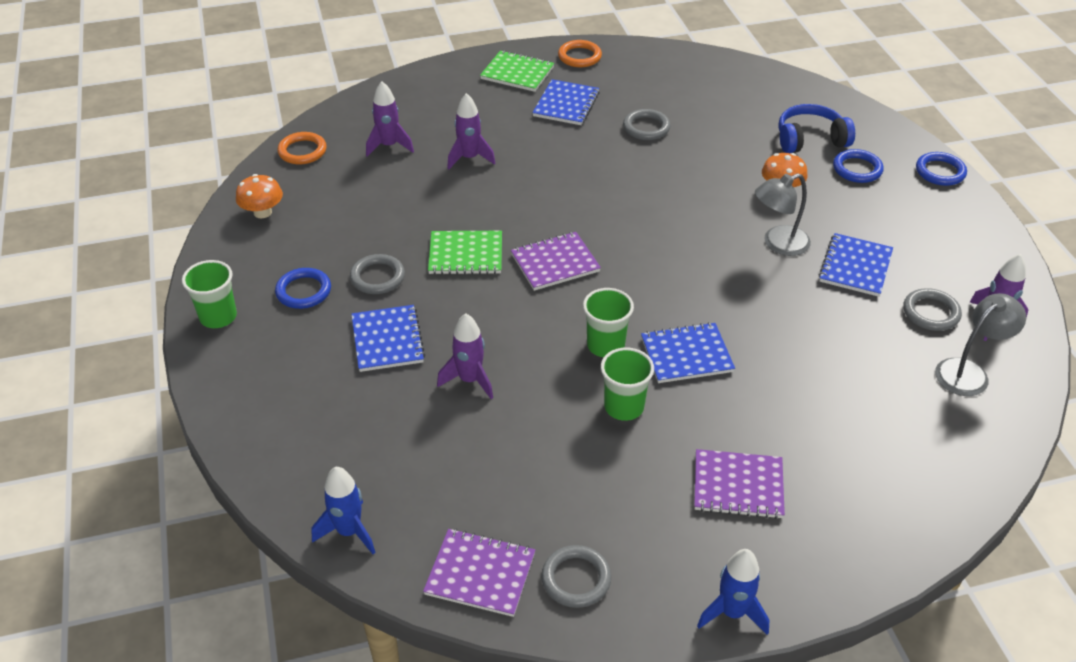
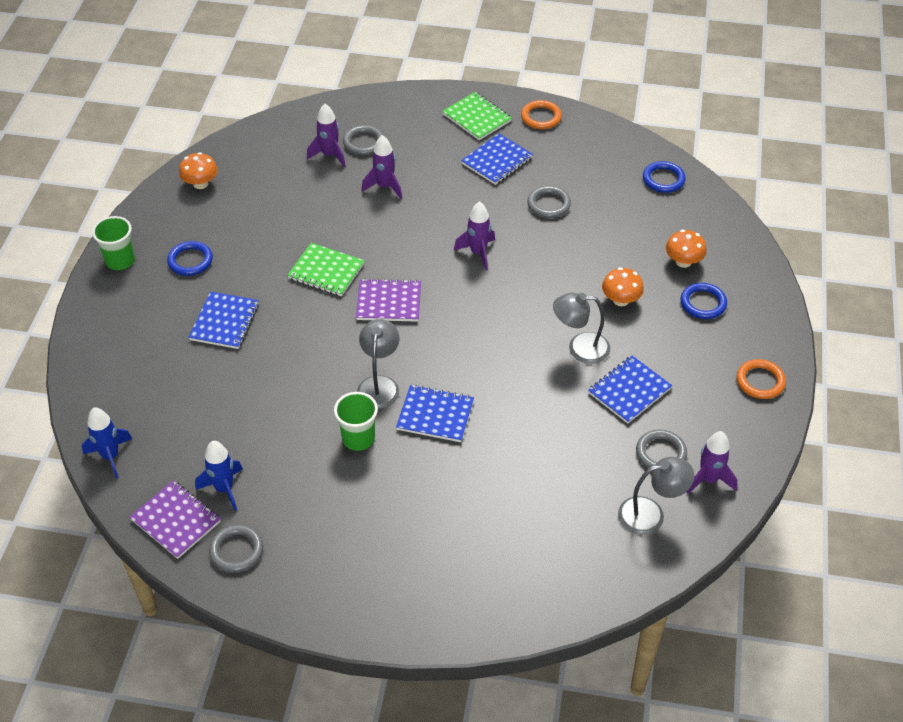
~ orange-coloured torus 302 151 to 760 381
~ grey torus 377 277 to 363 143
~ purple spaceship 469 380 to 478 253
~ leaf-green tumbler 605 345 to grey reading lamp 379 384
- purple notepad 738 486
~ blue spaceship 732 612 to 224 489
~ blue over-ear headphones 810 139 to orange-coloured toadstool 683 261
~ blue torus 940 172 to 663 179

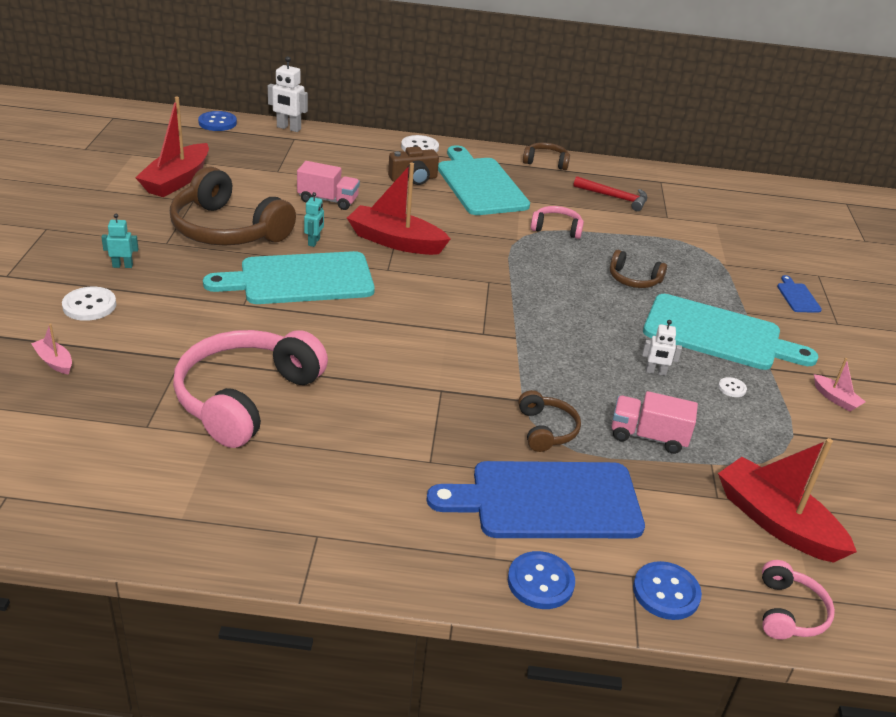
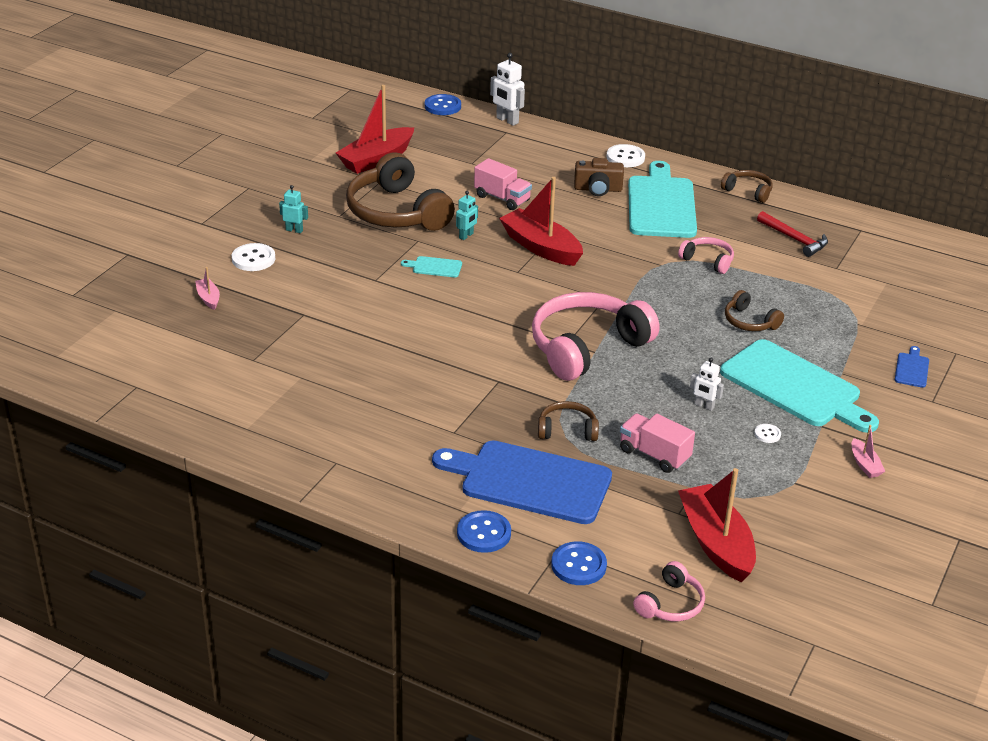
~ rosy over-ear headphones 246 398 to 587 347
~ turquoise cutting board 300 279 = 435 267 x0.40
~ russet over-ear headphones 546 430 = 567 430 105 degrees counterclockwise

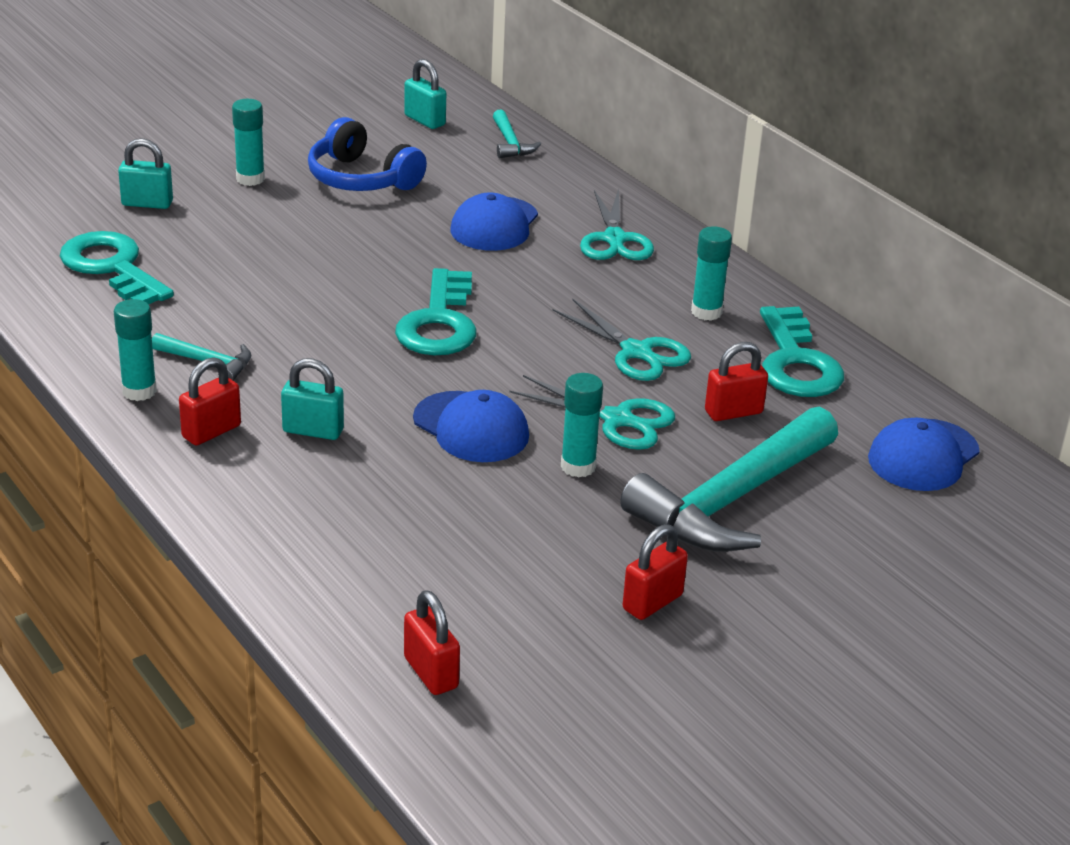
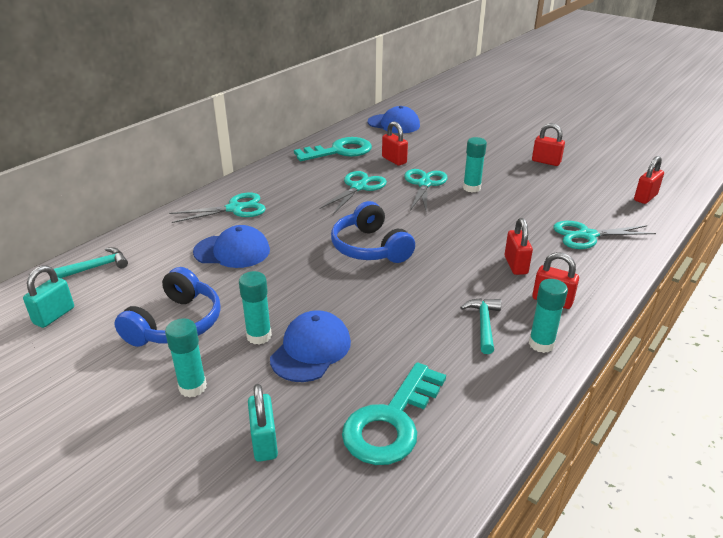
~ turquoise lock 313 430 to crimson lock 515 265
~ turquoise key 439 323 to blue over-ear headphones 370 248
~ blue cap 471 428 to 311 350
- turquoise carpenter's hammer 731 500
~ turquoise glue 706 312 to 259 336
+ turquoise pair of scissors 587 235

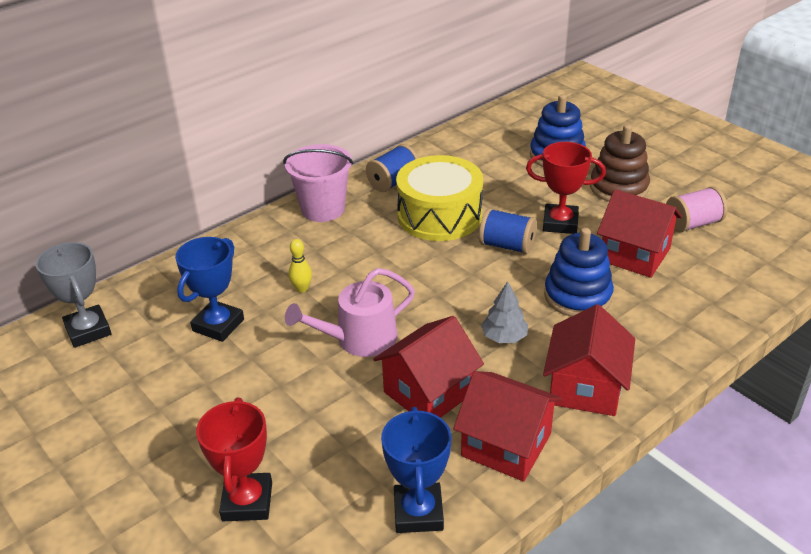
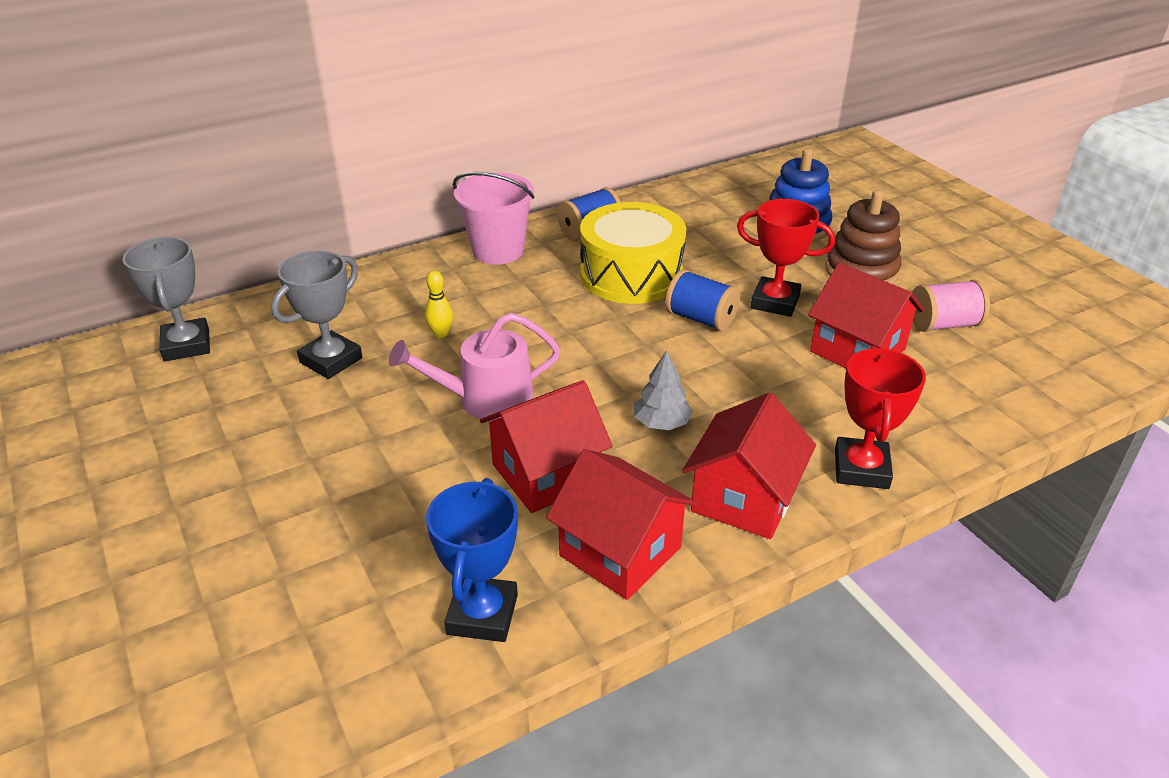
~ blue award cup 218 325 to grey award cup 331 360
~ crimson award cup 247 501 to 861 469
- blue stacking toy 577 296

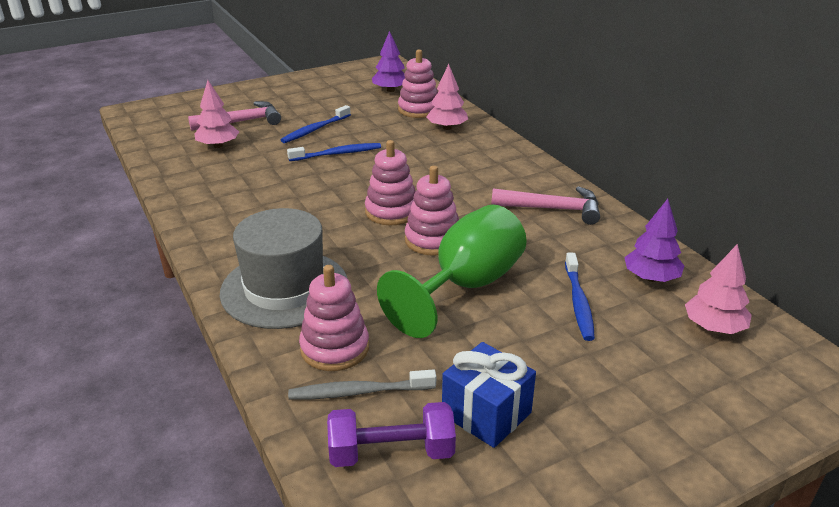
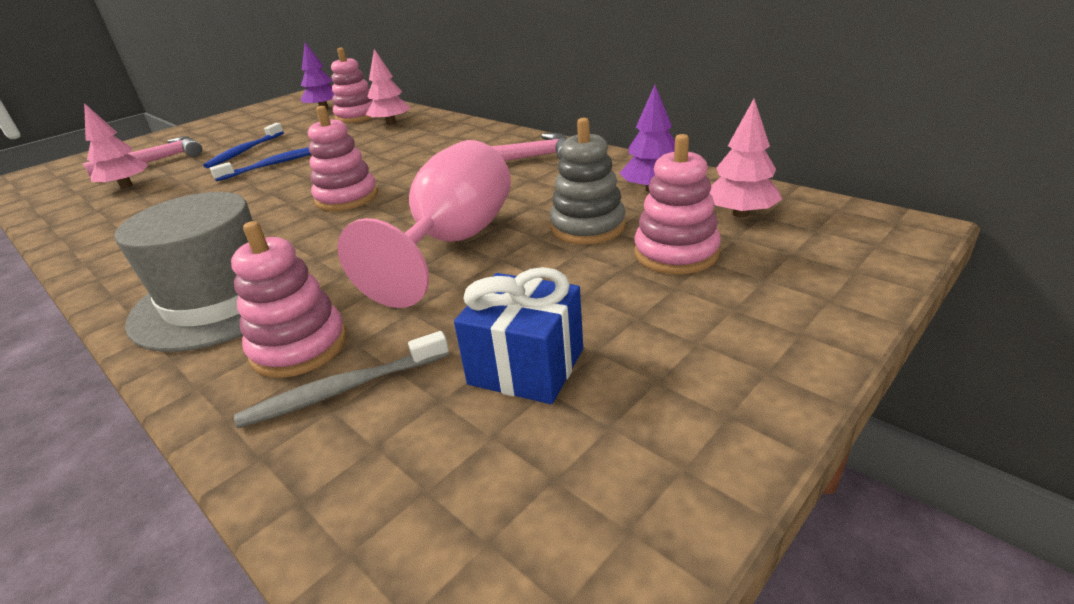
- purple hand weight 391 453
~ leaf-green chalice 466 286 to rosy chalice 454 242
~ rosy stacking toy 433 240 to 676 253
~ blue dental brush 578 302 to grey stacking toy 587 227

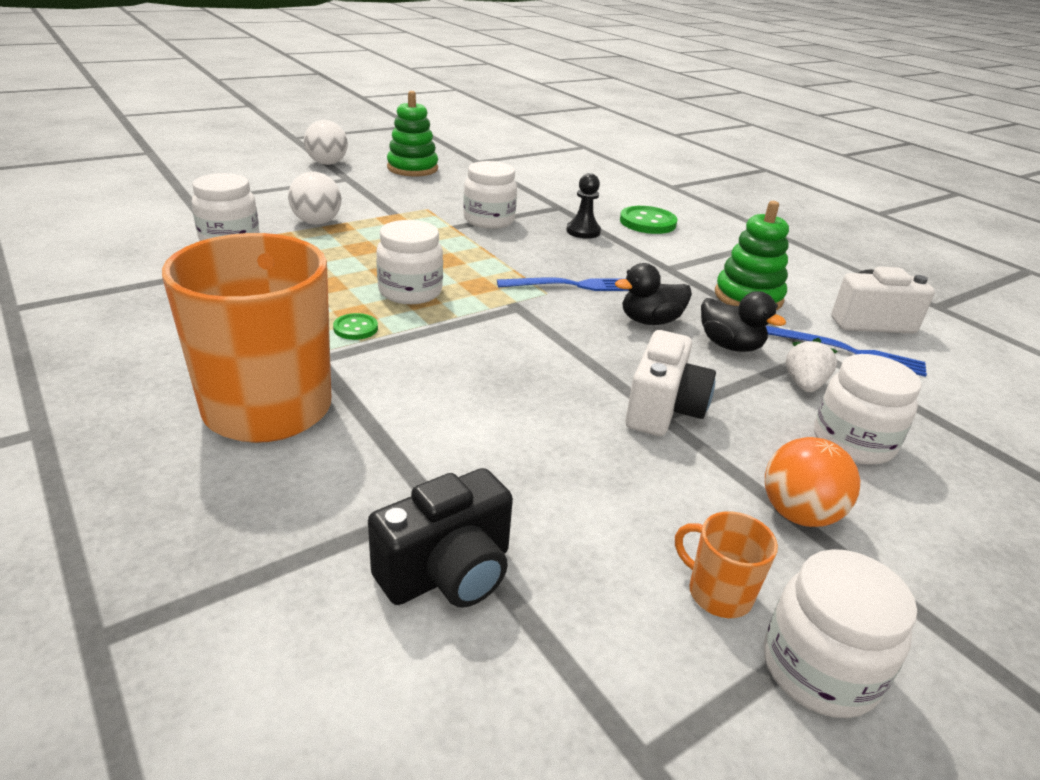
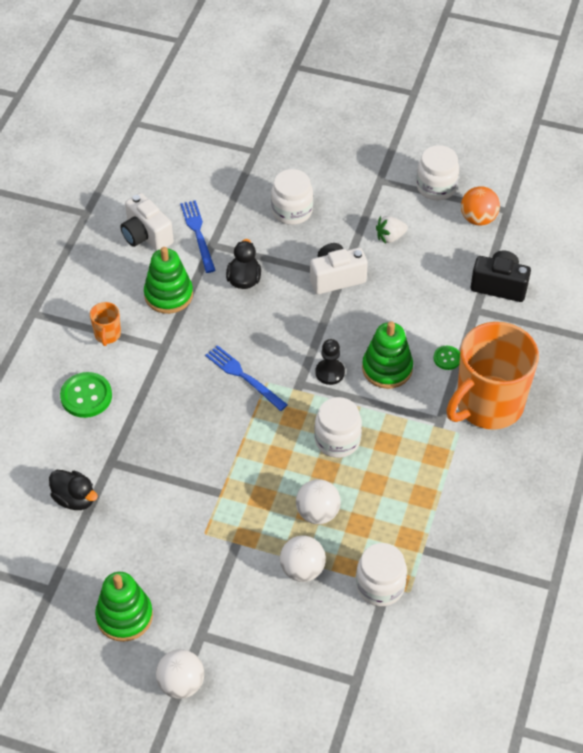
~ leaf-green button 355 328 to 447 358
- snow-white jar 489 220
~ ebony pawn 583 231 to 330 372
~ ebony toy duck 650 321 to 75 499
~ orange-coloured coffee mug 718 593 to 107 334
~ orange-coloured play ball 798 514 to 478 219
~ snow-white toy strawberry 804 384 to 390 237
+ snow-white play ball 317 513
+ leaf-green stacking toy 387 368

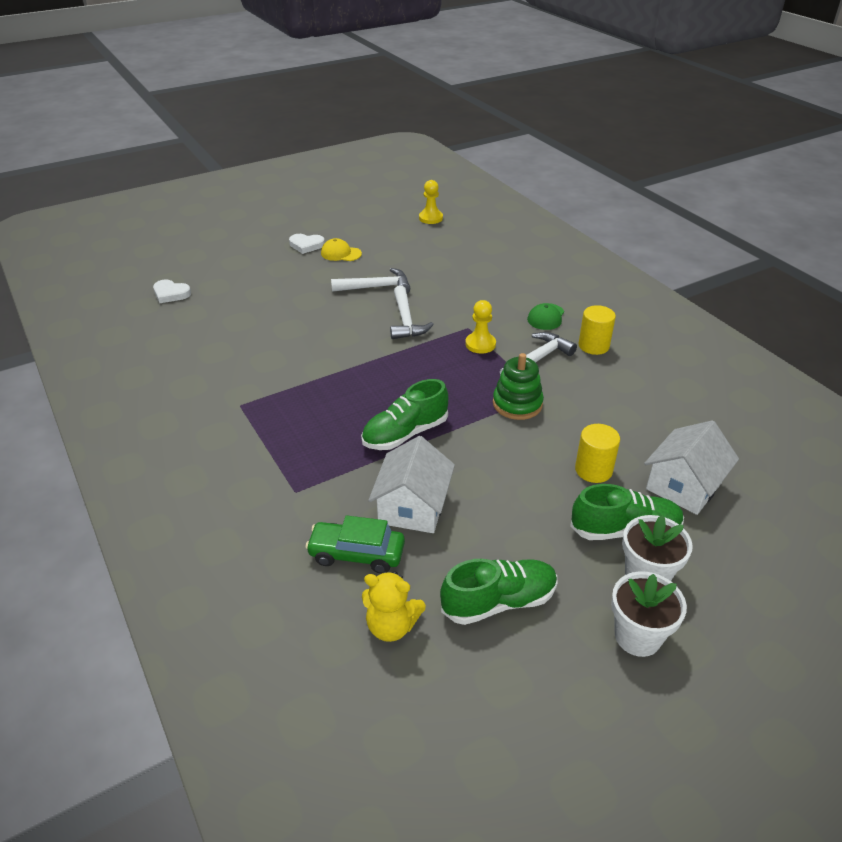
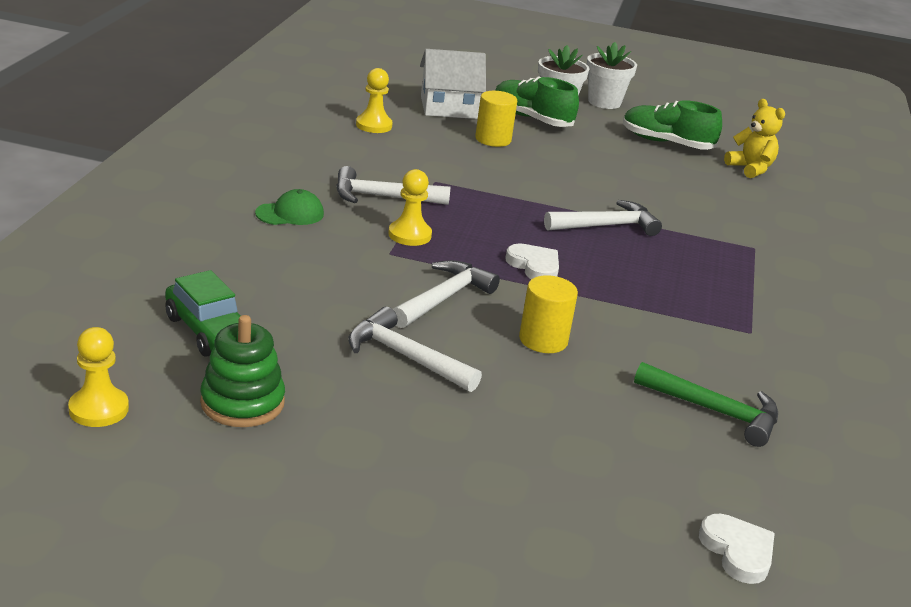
~ snow-white love heart 306 245 to 534 266
~ leaf-green automobile 356 554 to 209 331
- yellow cap 341 253
~ leaf-green sneaker 405 433 to snow-white carpenter's hammer 606 226
- snow-white house 412 507
~ leaf-green stacking toy 517 404 to 242 403
~ yellow cylinder shape 593 346 to 543 340
+ yellow pawn 374 125
+ leaf-green carpenter's hammer 714 411

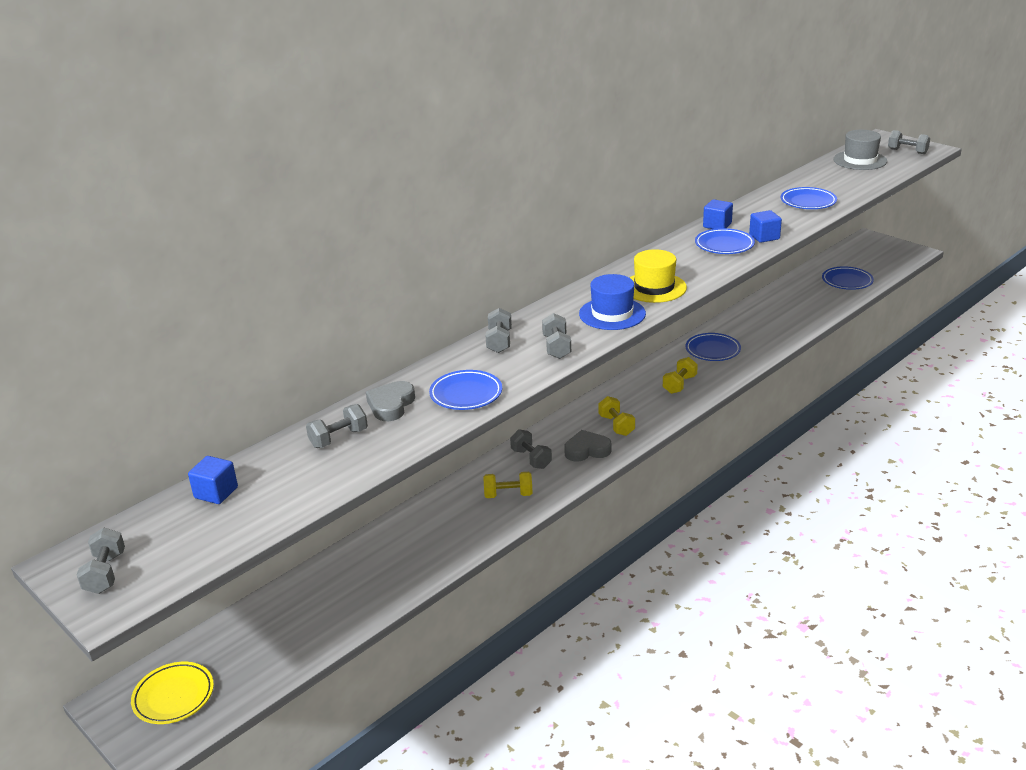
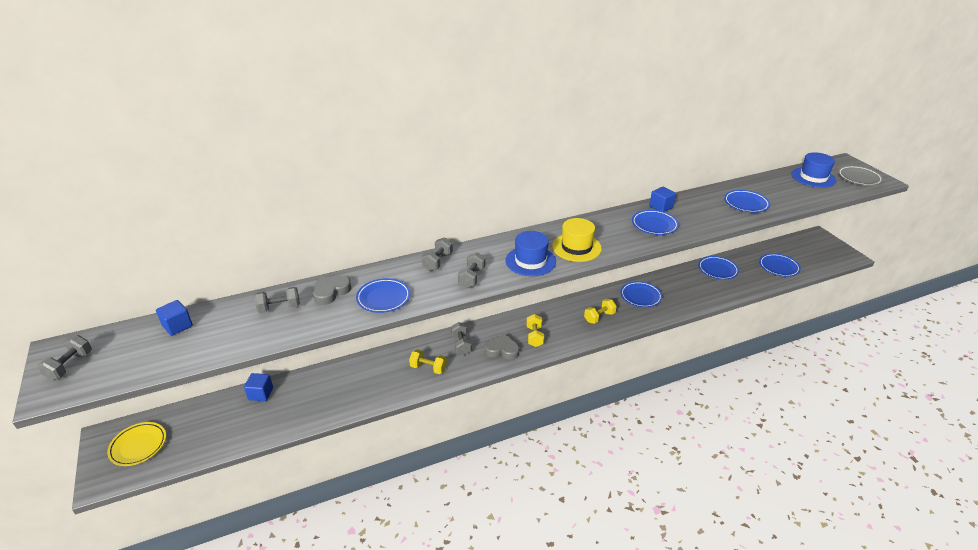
~ blue block 764 237 to 261 394
~ grey top hat 860 160 to blue top hat 813 177
~ grey hand weight 907 151 to grey dinner plate 859 178
+ blue dinner plate 717 270

